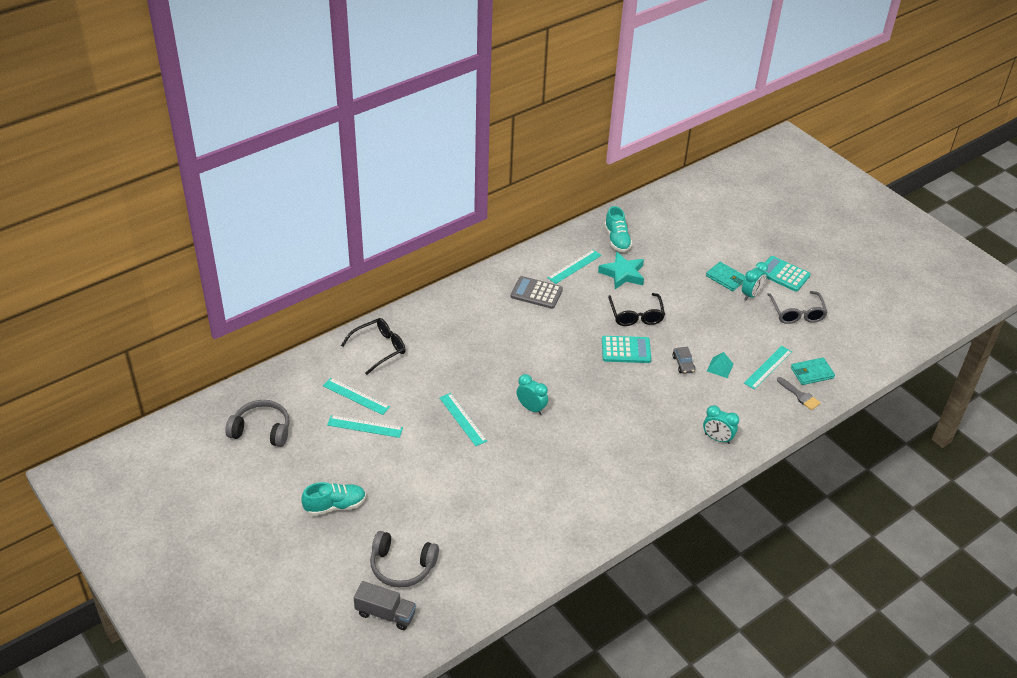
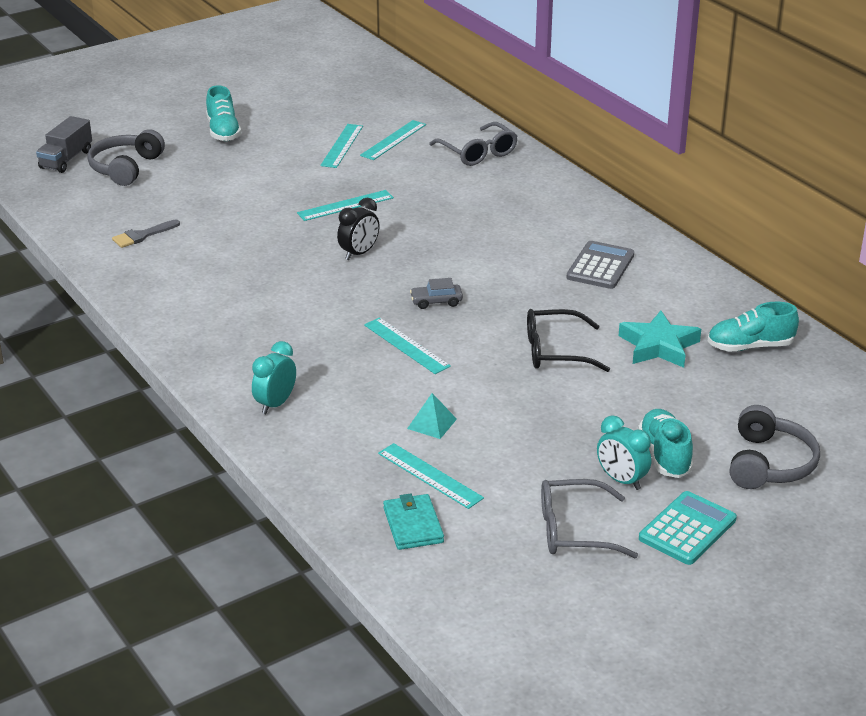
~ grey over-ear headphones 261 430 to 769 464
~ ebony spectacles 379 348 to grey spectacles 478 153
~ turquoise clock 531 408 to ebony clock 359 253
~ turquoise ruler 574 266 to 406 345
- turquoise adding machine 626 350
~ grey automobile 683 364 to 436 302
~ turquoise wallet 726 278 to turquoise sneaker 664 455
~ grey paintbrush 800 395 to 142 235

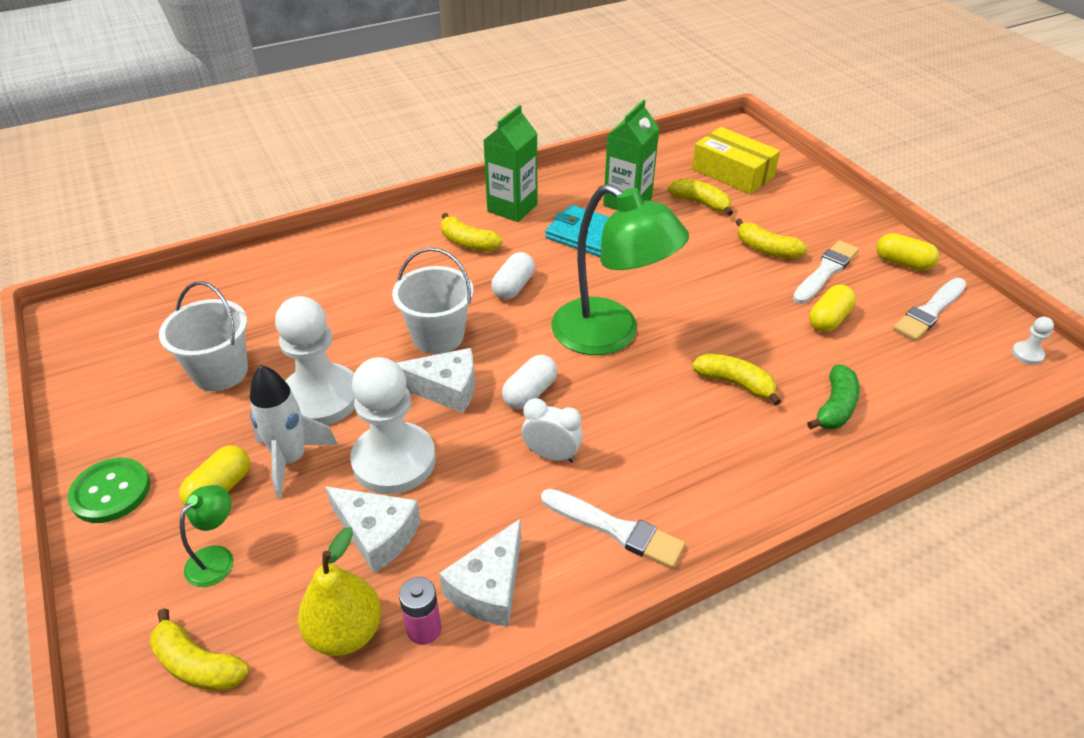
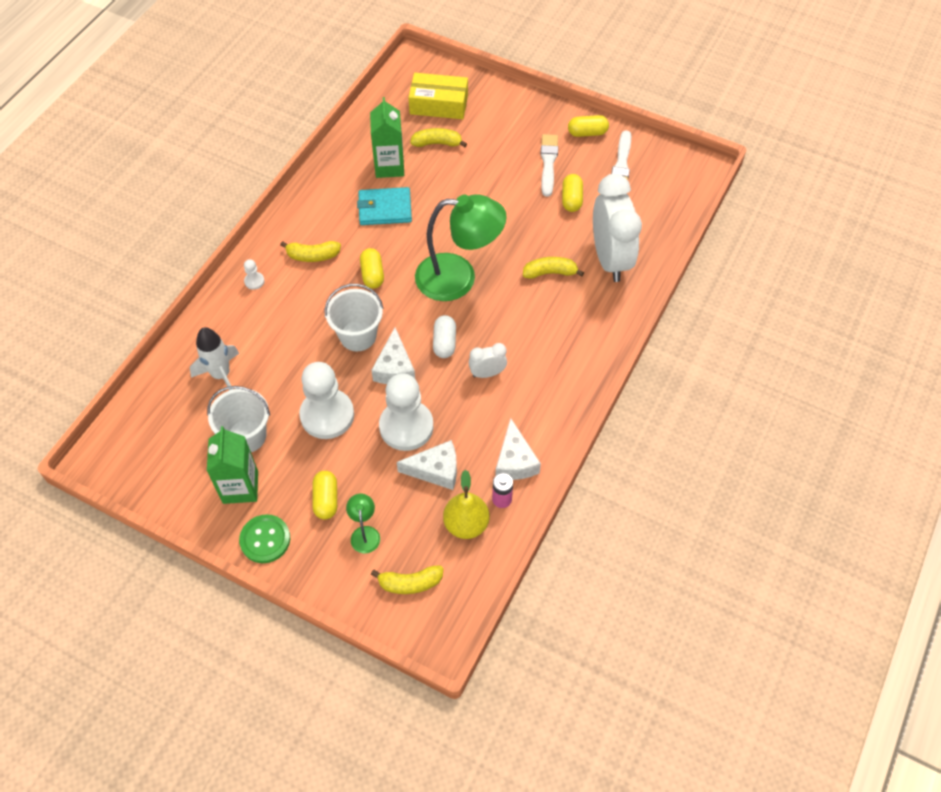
~ snow-white spaceship 291 460 to 221 375
~ snow-white cheese wedge 445 389 = 394 368 120 degrees clockwise
~ leaf-green carton 512 208 to 240 487
~ snow-white pill 513 287 to yellow pill 372 274
- snow-white paintbrush 615 529
- yellow toy banana 766 249
~ leaf-green toy banana 835 407 to snow-white clock 610 259
~ snow-white pawn 1027 354 to 254 281

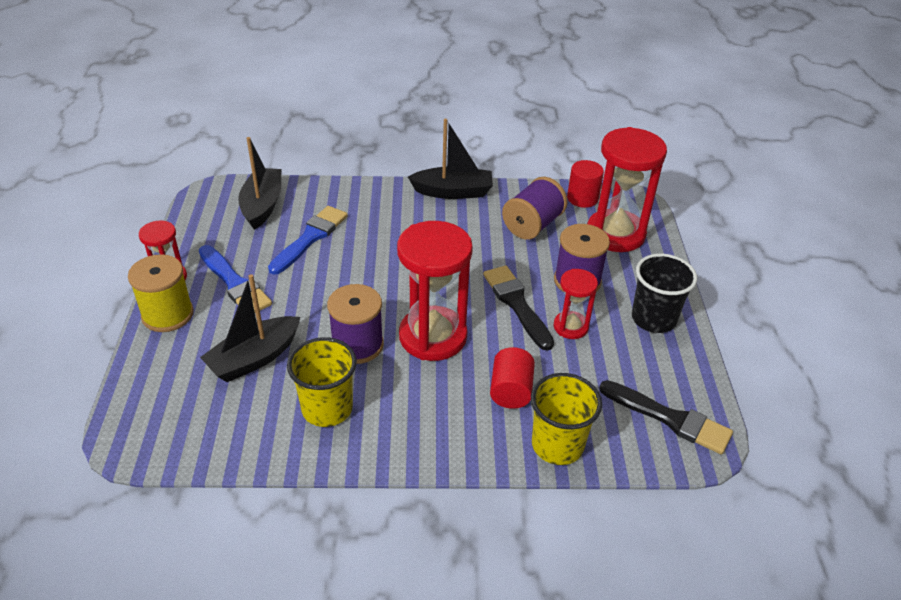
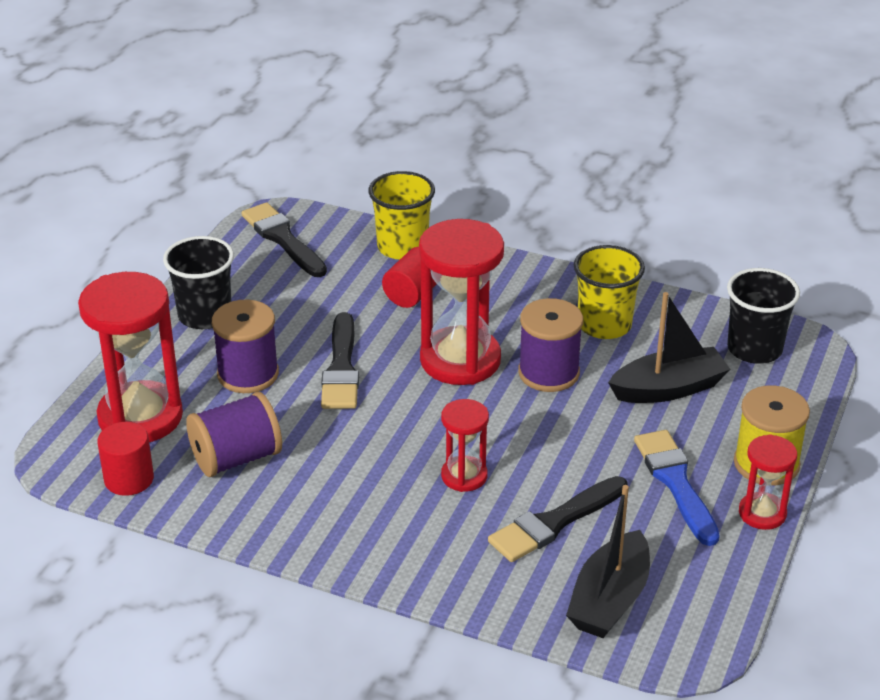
~ blue paintbrush 310 238 to ebony paintbrush 554 522
- ebony sailboat 453 192
~ crimson hourglass 570 327 to 464 476
+ ebony tumbler 754 349

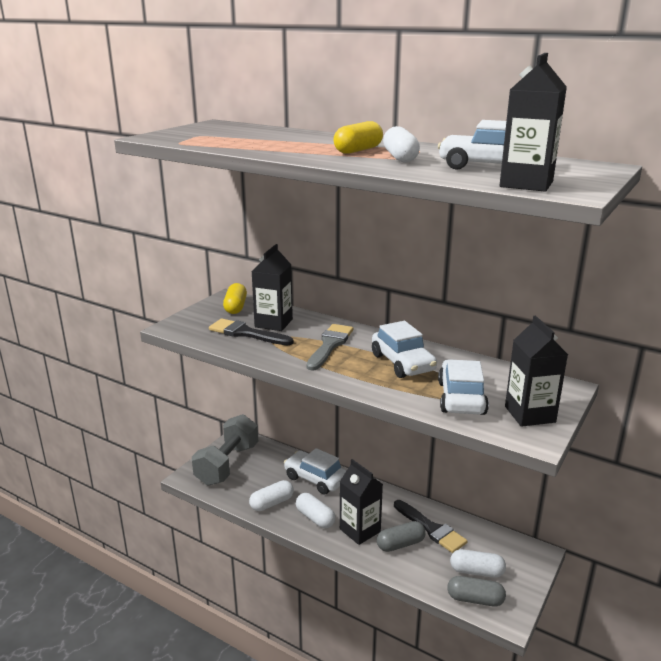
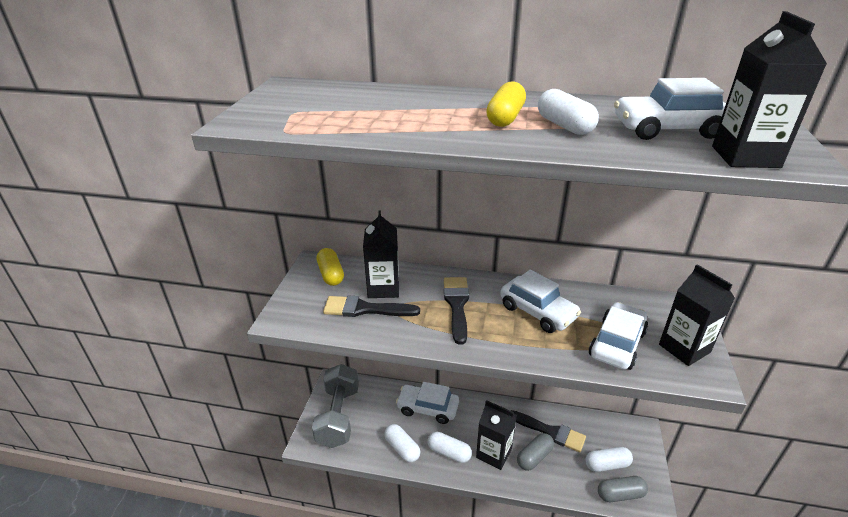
~ snow-white pill 272 503 = 402 448 75 degrees counterclockwise
~ grey paintbrush 330 345 to ebony paintbrush 457 305
~ snow-white automobile 461 398 = 617 344 45 degrees clockwise

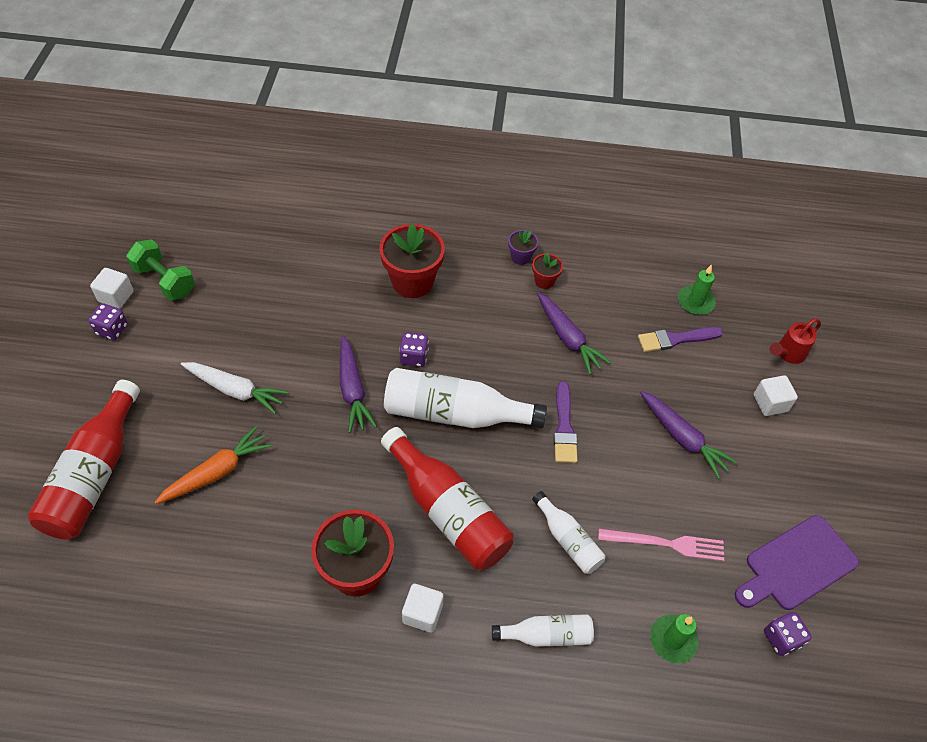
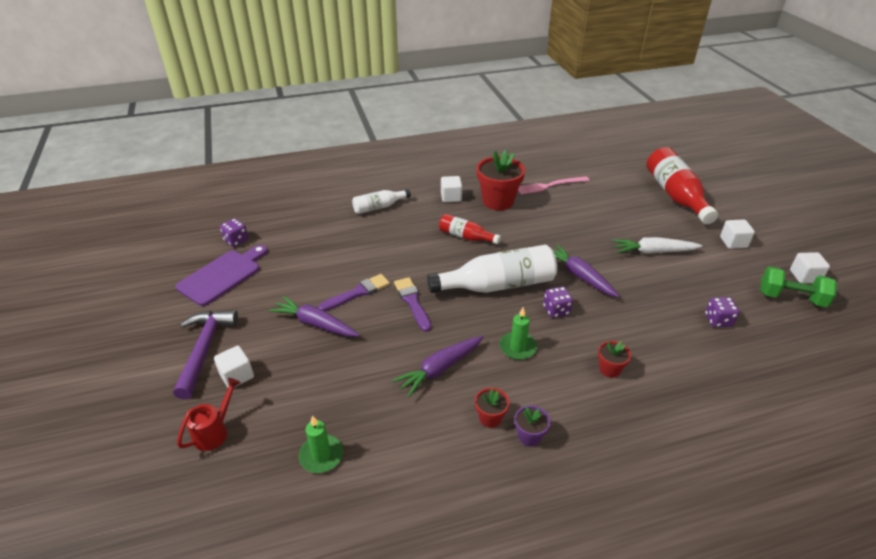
~ purple dice 112 329 to 718 320
- orange-coloured toy carrot 217 472
~ crimson flower pot 412 282 = 609 369 x0.49
~ crimson flask 448 511 = 466 237 x0.54
- snow-white flask 568 540
~ purple toy carrot 568 338 = 440 369 75 degrees counterclockwise
~ rosy fork 666 544 to 550 185
~ purple paintbrush 675 339 to 357 293
~ leaf-green pillar candle 673 640 to 517 347
+ purple carpenter's hammer 204 349
+ snow-white block 733 242

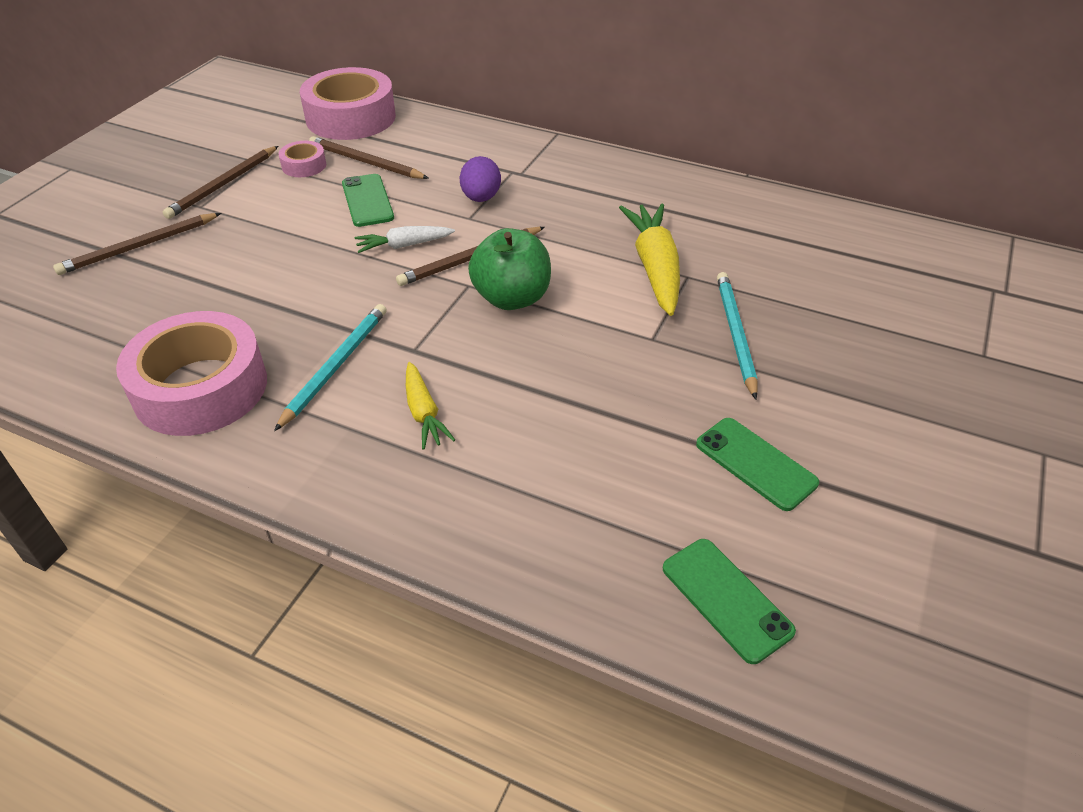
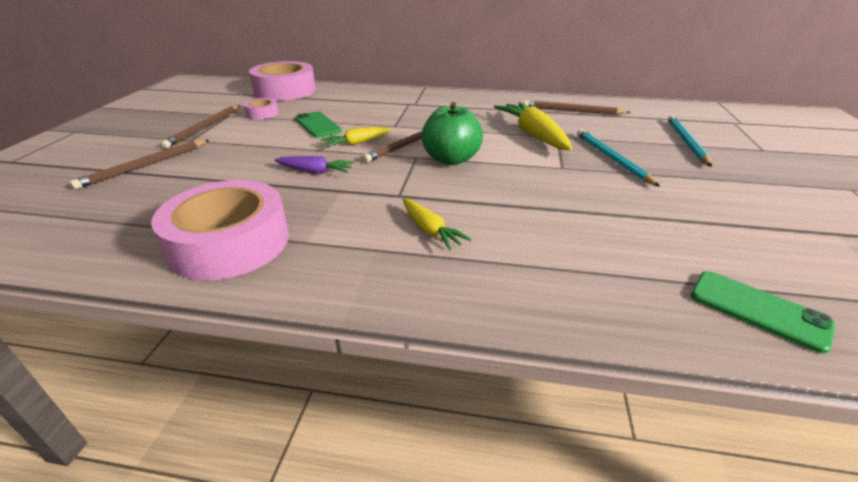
~ turquoise pencil 335 366 to 686 142
~ russet pencil 366 162 to 572 111
~ snow-white toy carrot 404 245 to yellow toy carrot 357 143
- purple egg 481 198
- leaf-green mobile phone 755 463
+ purple toy carrot 315 171

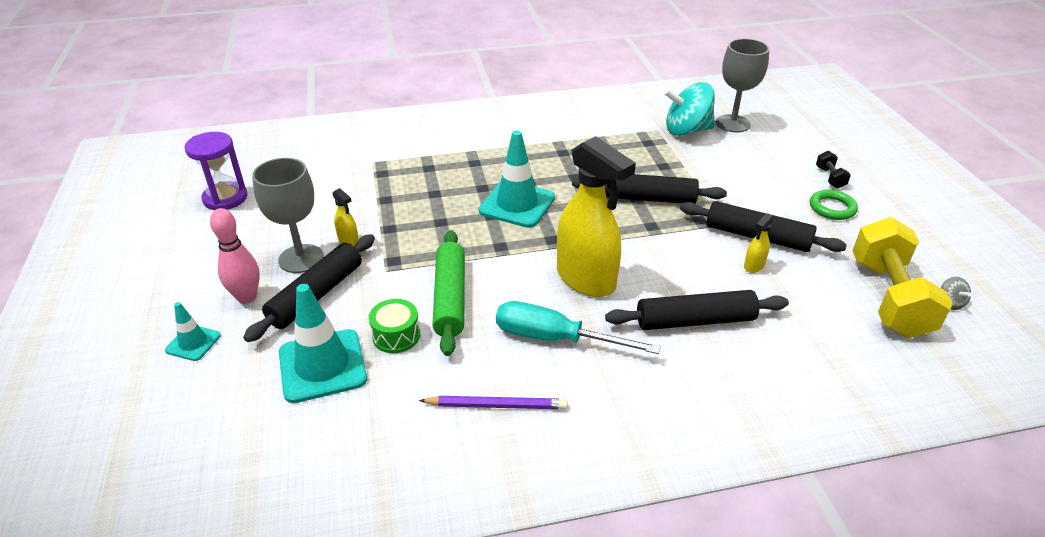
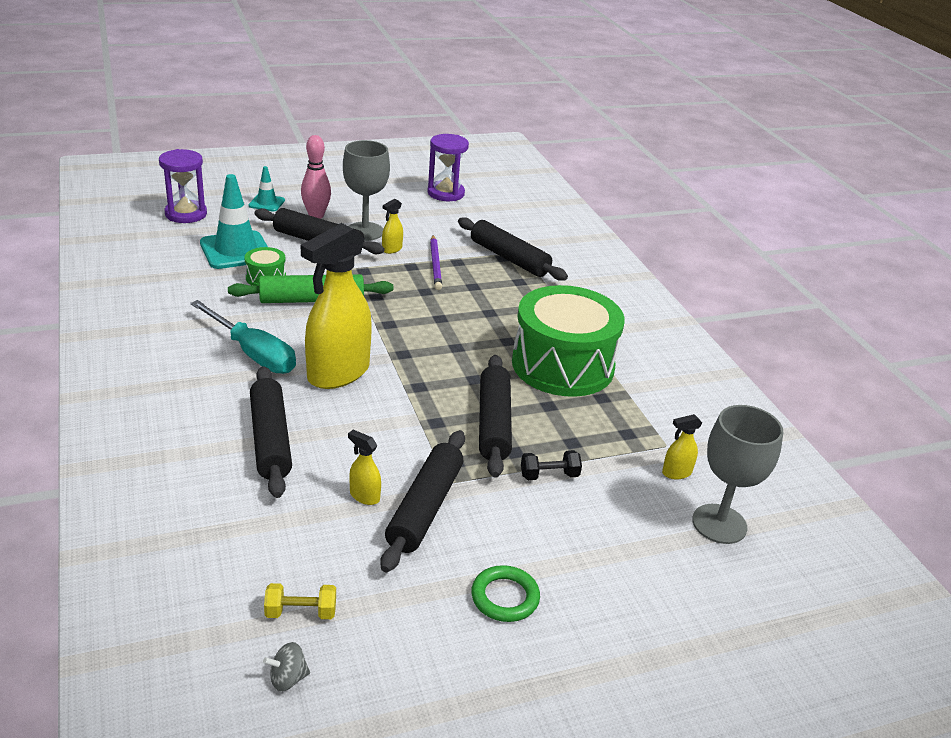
~ purple pencil 496 405 to 435 264
- turquoise traffic cone 517 204
~ turquoise flat screwdriver 555 339 = 253 353 120 degrees clockwise
~ turquoise toy top 686 130 to yellow sprayer 676 473
~ ebony hand weight 830 178 to 549 475
~ yellow hand weight 889 298 = 301 612 x0.42
+ purple hourglass 186 214
+ ebony rolling pin 509 258
+ leaf-green drum 562 365

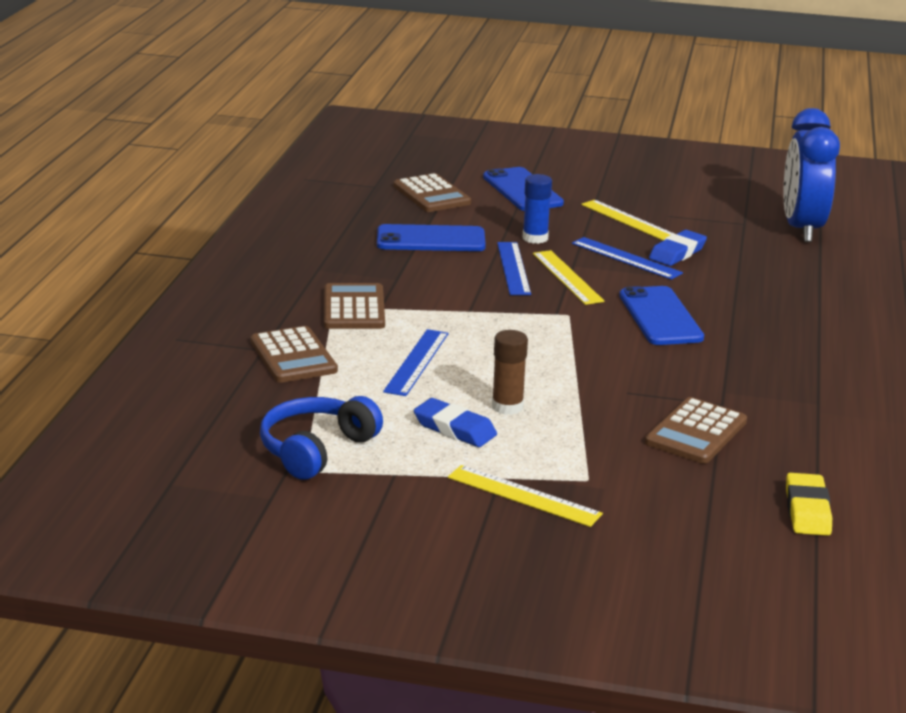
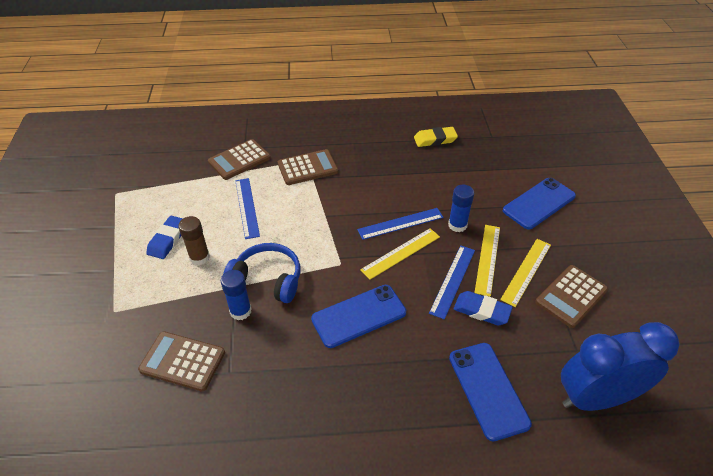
~ blue over-ear headphones 316 449 to 267 279
~ blue mobile phone 431 239 to 488 390
~ blue ruler 417 362 = 247 207 75 degrees clockwise
~ russet adding machine 431 194 to 571 296
~ yellow ruler 523 496 to 487 259
~ yellow pencil eraser 807 510 to 435 139
+ blue glue 240 311

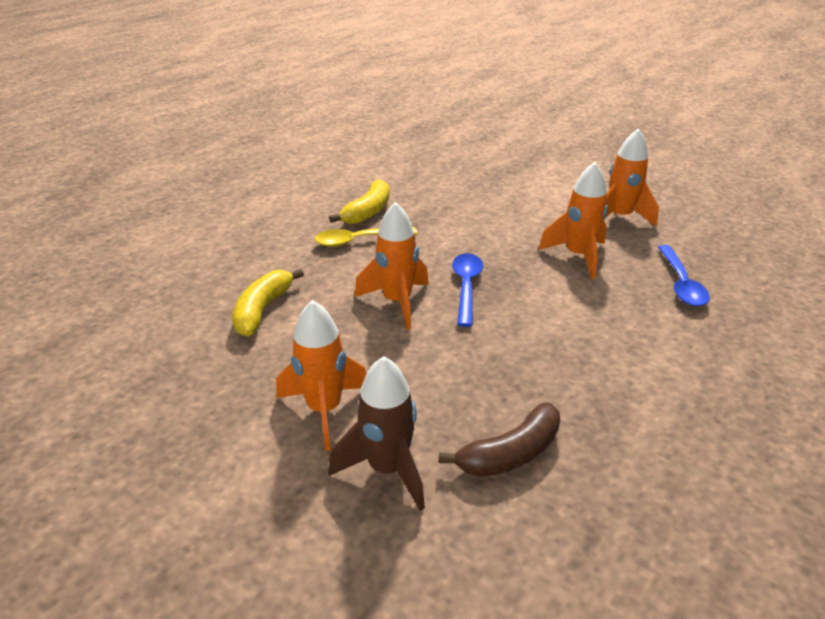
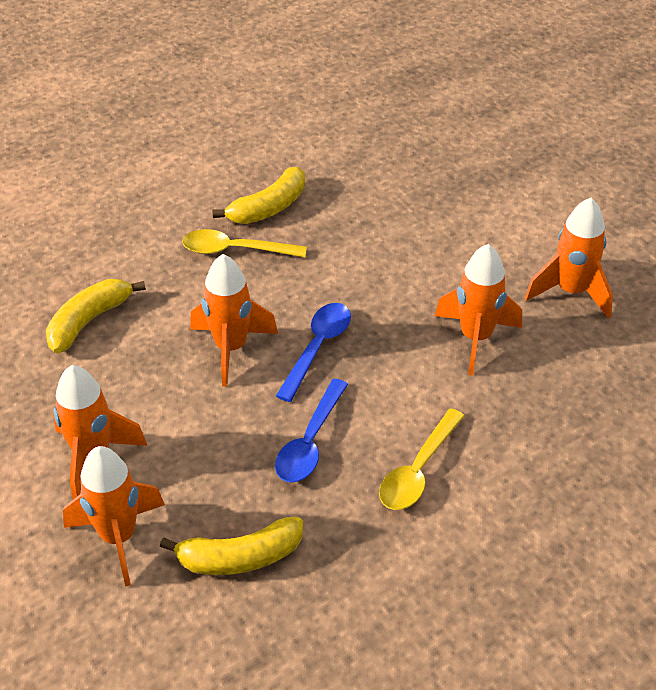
~ russet spaceship 387 469 to orange-coloured spaceship 118 537
~ russet toy banana 510 453 to yellow toy banana 239 557
~ blue tablespoon 681 283 to 310 442
+ yellow tablespoon 418 470

